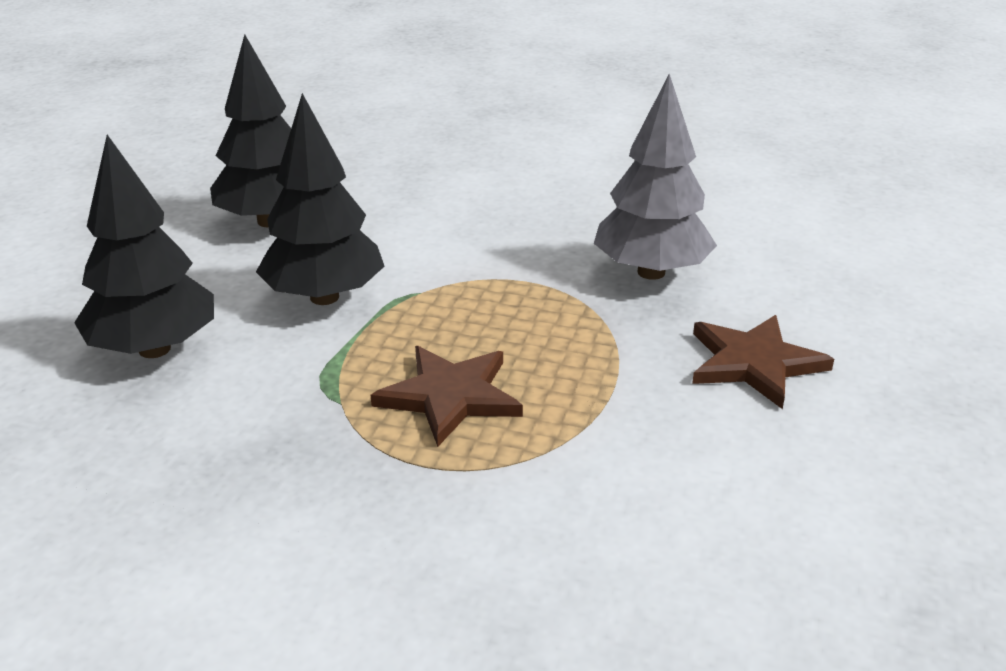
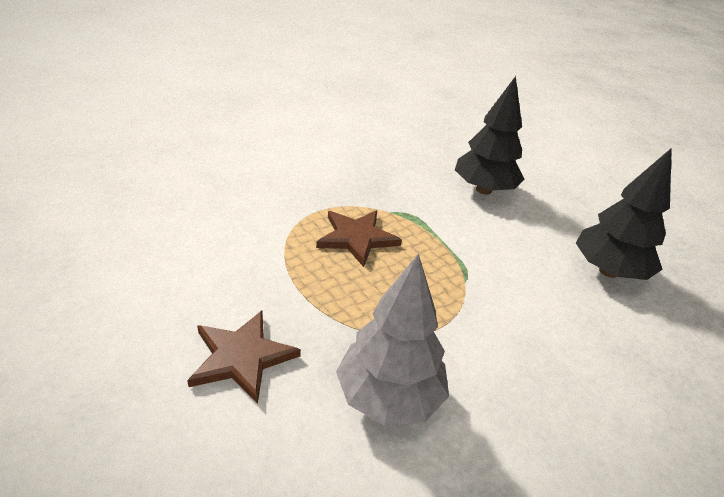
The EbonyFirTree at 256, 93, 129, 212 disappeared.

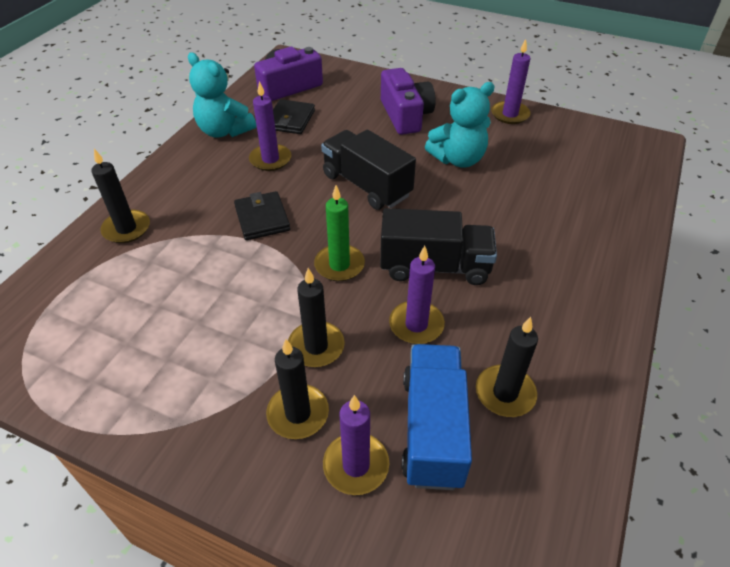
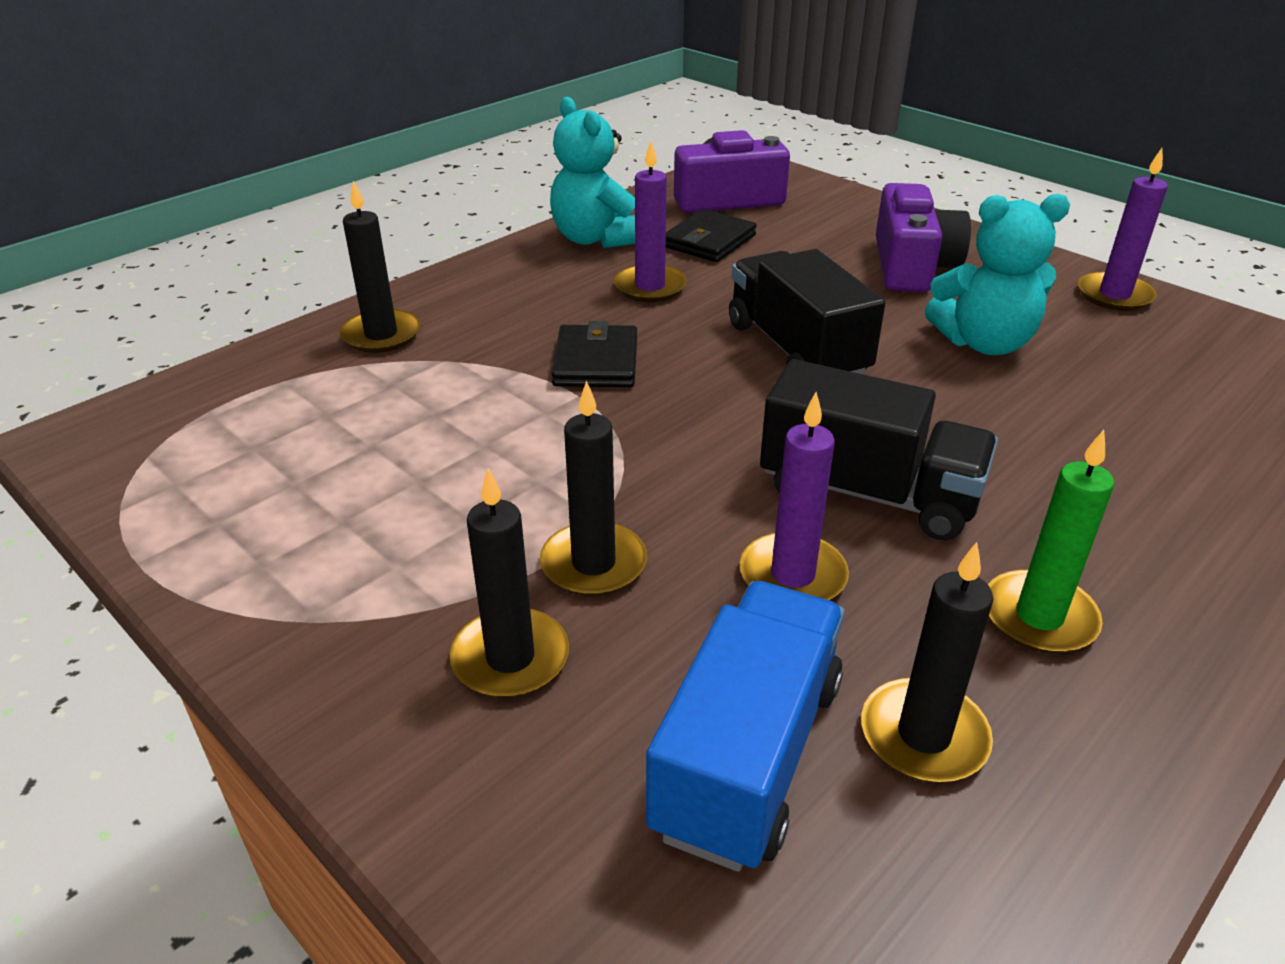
The GreenPillarCandle moved from 314, 185, 51, 96 to 988, 430, 126, 223. The PurplePillarCandle at 323, 395, 66, 100 disappeared.

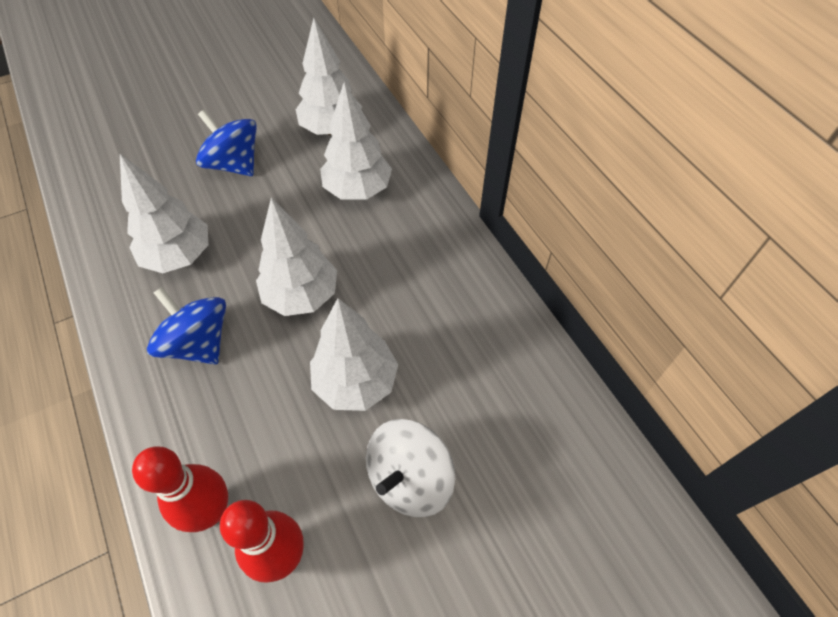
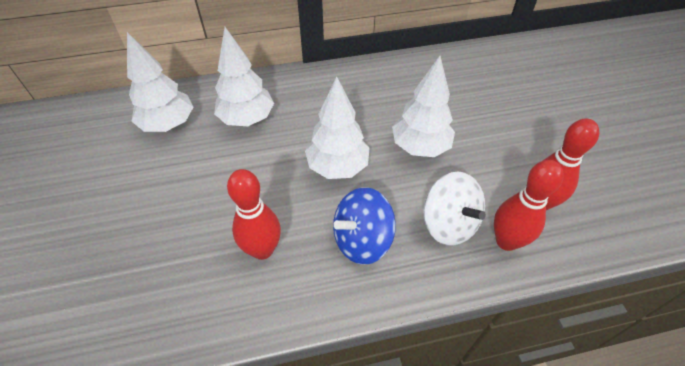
The CobaltWhirligig at 196, 110, 61, 66 disappeared. The SnowWhiteFirTree at 120, 154, 88, 119 was replaced by the ScarletSkittle at 227, 169, 54, 91. The SnowWhiteWhirligig moved from 366, 419, 89, 98 to 423, 172, 63, 74.

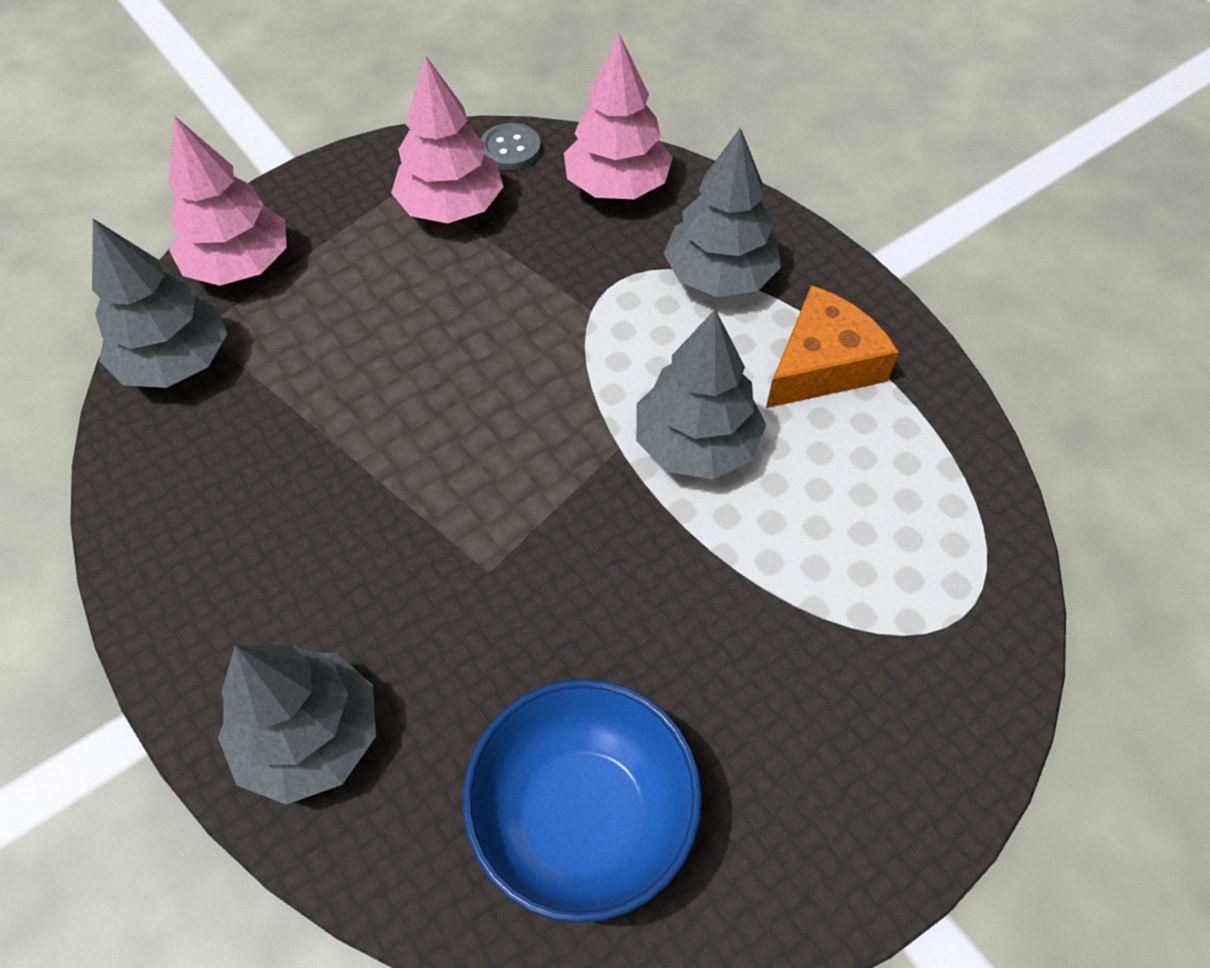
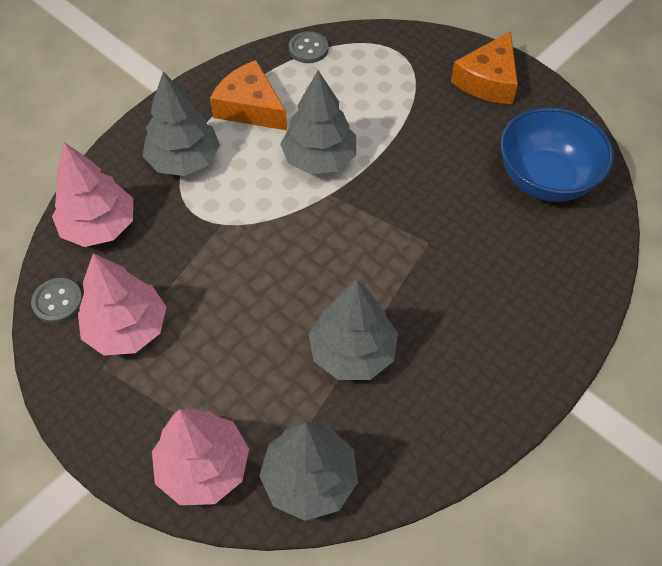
The AshGreyFirTree moved from 218, 645, 158, 160 to 309, 279, 89, 101. The AshGreySewingButton at 289, 31, 40, 32 appeared. The OrangePieceOfCheese at 451, 31, 67, 73 appeared.

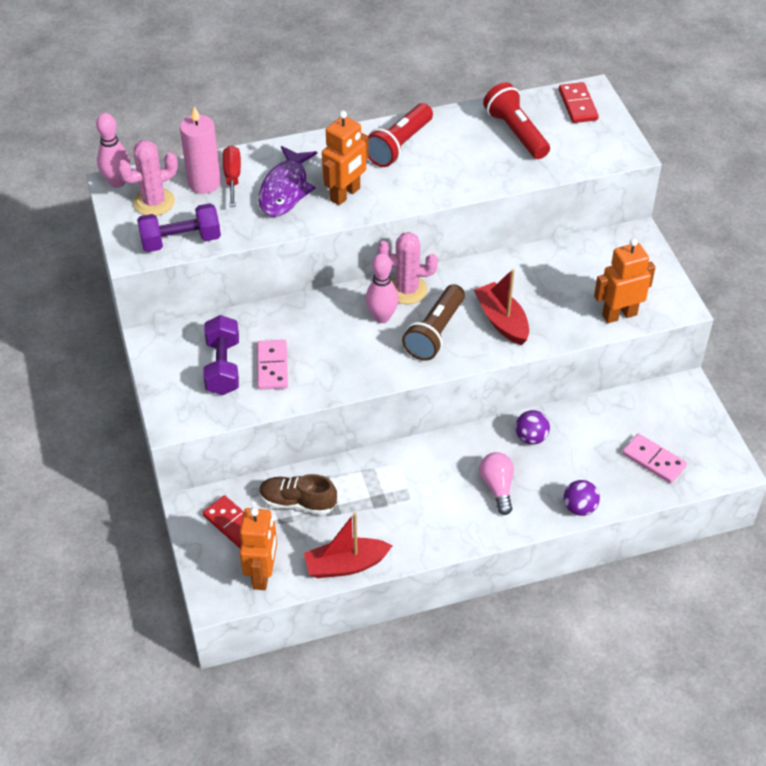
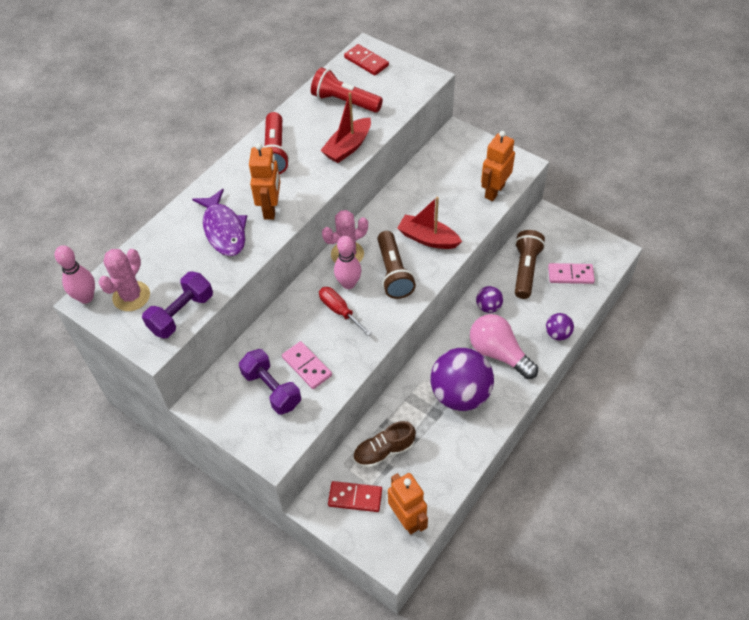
The PinkPillarCandle at 180, 106, 41, 88 disappeared. The ScarletScrewdriver moved from 223, 145, 18, 62 to 319, 287, 53, 49. The PinkLightBulb at 479, 452, 35, 63 changed to 1.56 times the size. The ScarletToyBoat moved from 304, 513, 89, 65 to 320, 92, 51, 71. The RussetTorch at 515, 230, 30, 69 appeared. The PurpleBall at 431, 348, 63, 63 appeared.

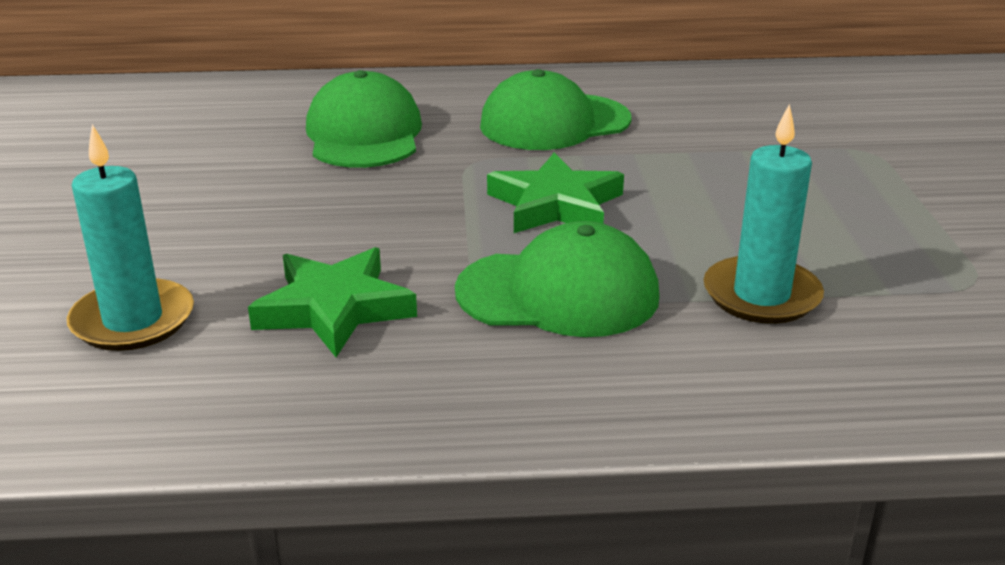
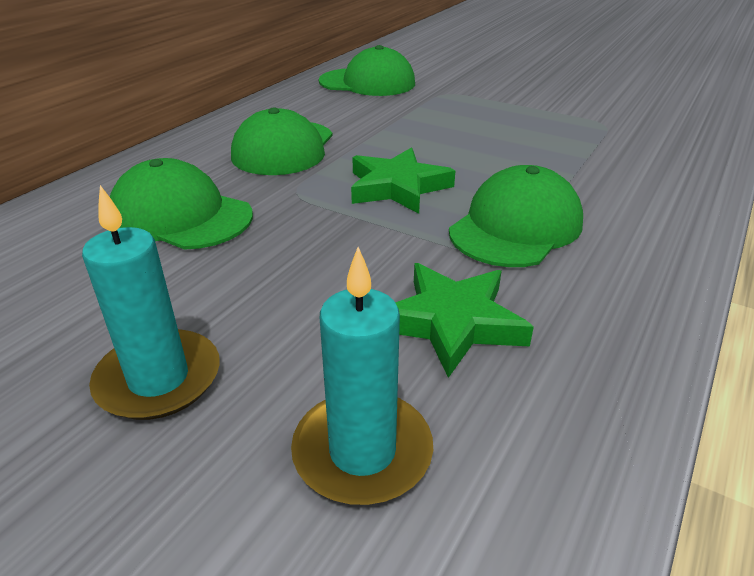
The AquaPillarCandle moved from 704, 104, 120, 220 to 82, 185, 138, 235. The GreenBaseballCap at 319, 45, 96, 51 appeared.

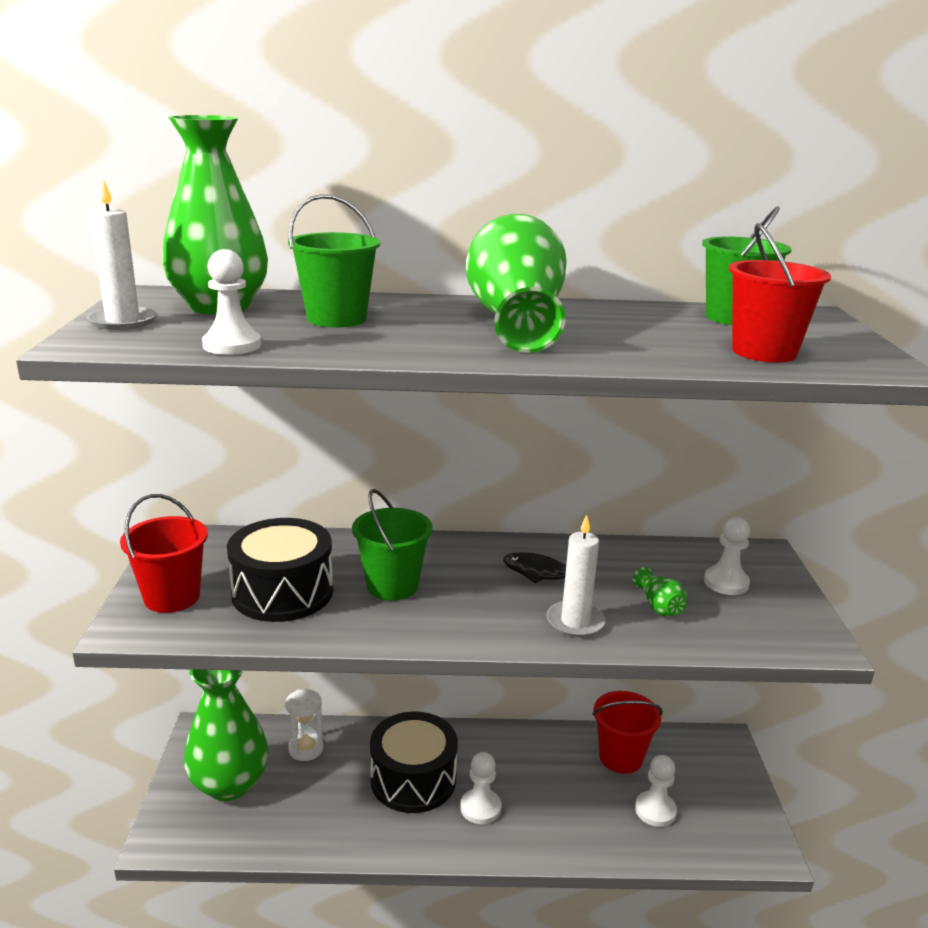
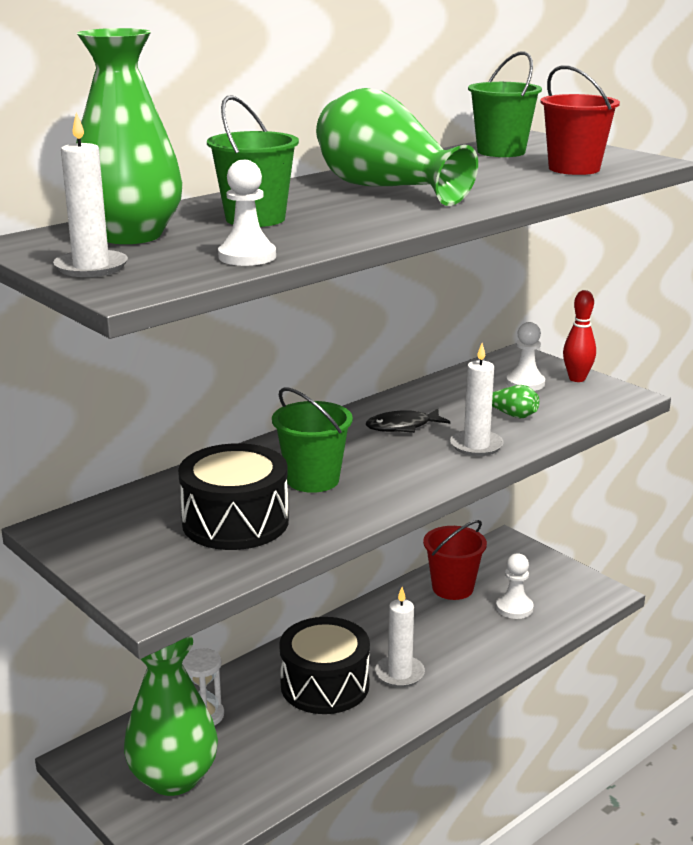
The ScarletSandBucket at 120, 494, 88, 119 disappeared. The SnowWhiteGamePawn at 460, 752, 41, 72 was replaced by the SnowWhitePillarCandle at 375, 587, 50, 100. The ScarletSkittle at 563, 290, 33, 92 appeared.

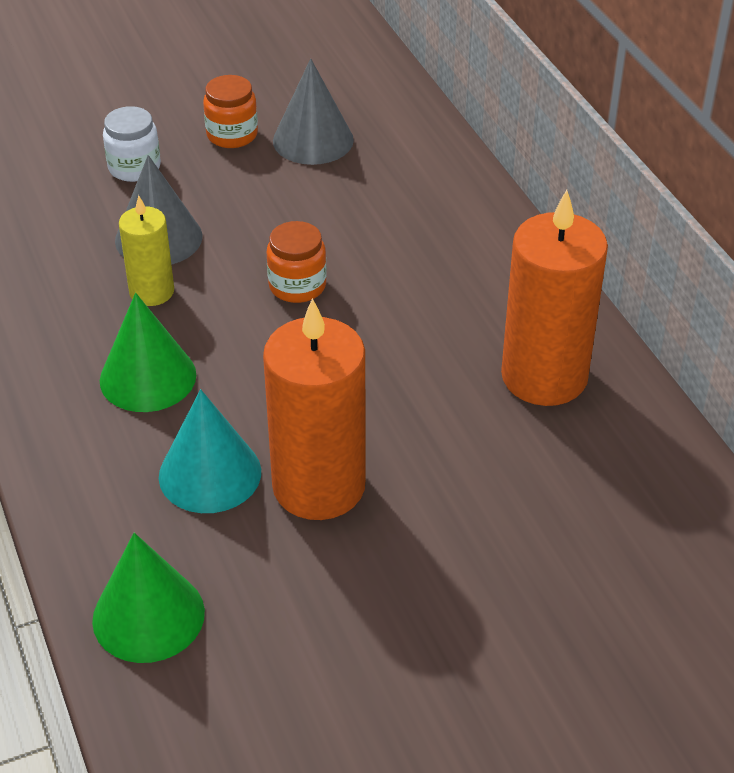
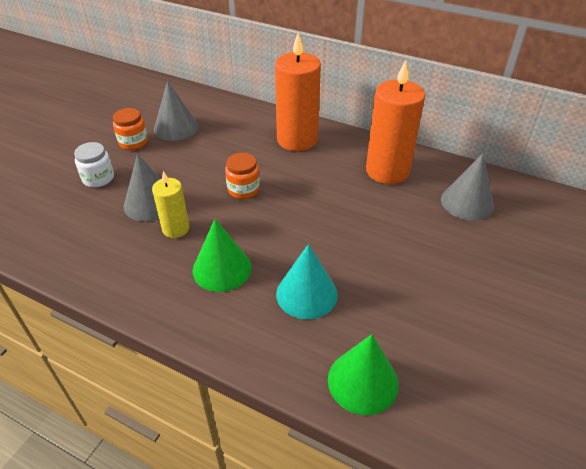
The OrangePillarCandle moved from 263, 298, 102, 222 to 275, 33, 46, 118. The AshGreyConeShape at 441, 153, 53, 68 appeared.

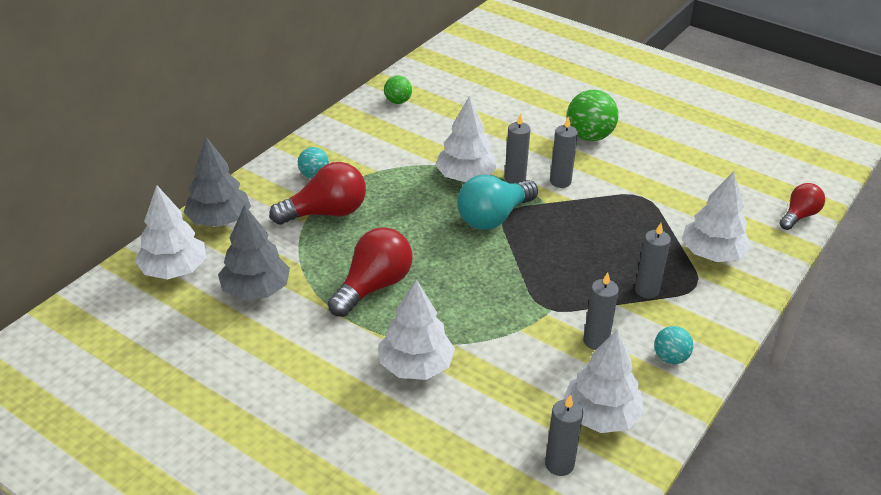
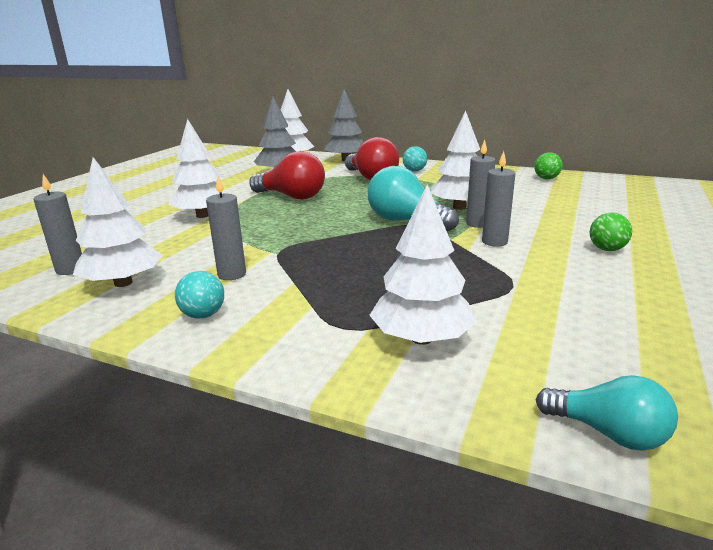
The GreenBall at 567, 90, 52, 51 changed to 0.58 times the size. The ScarletLightBulb at 779, 183, 46, 47 became the AquaLightBulb at 536, 375, 142, 76. The AshGreyPillarCandle at 635, 223, 36, 75 disappeared.

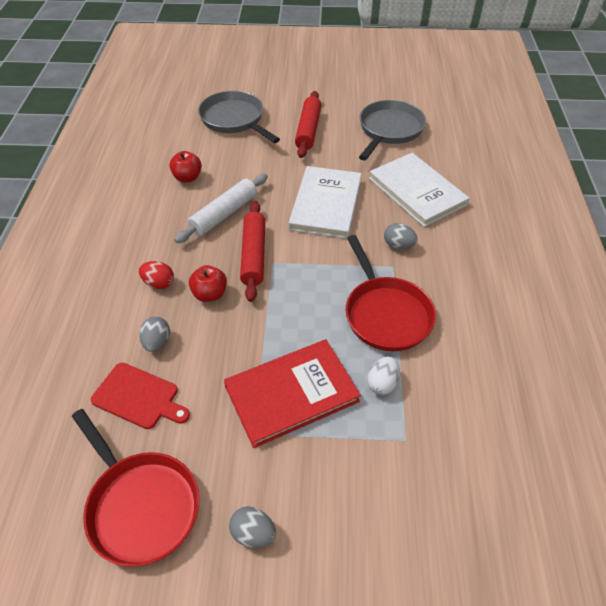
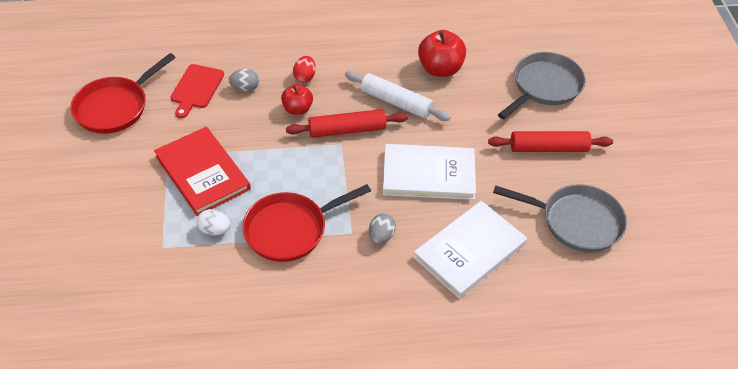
The ScarletAppleFruit at 169, 151, 33, 32 changed to 1.58 times the size. The AshGreyEggShape at 229, 506, 47, 42 disappeared.

